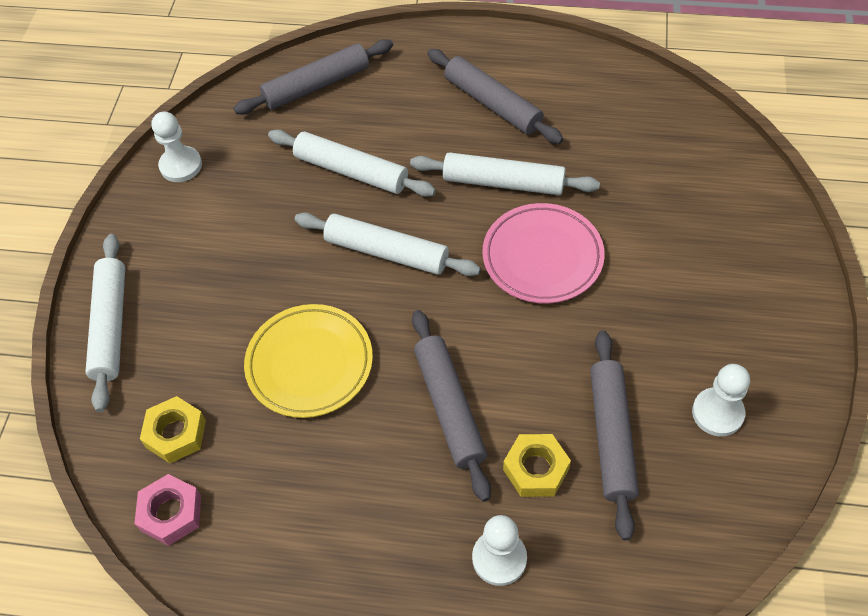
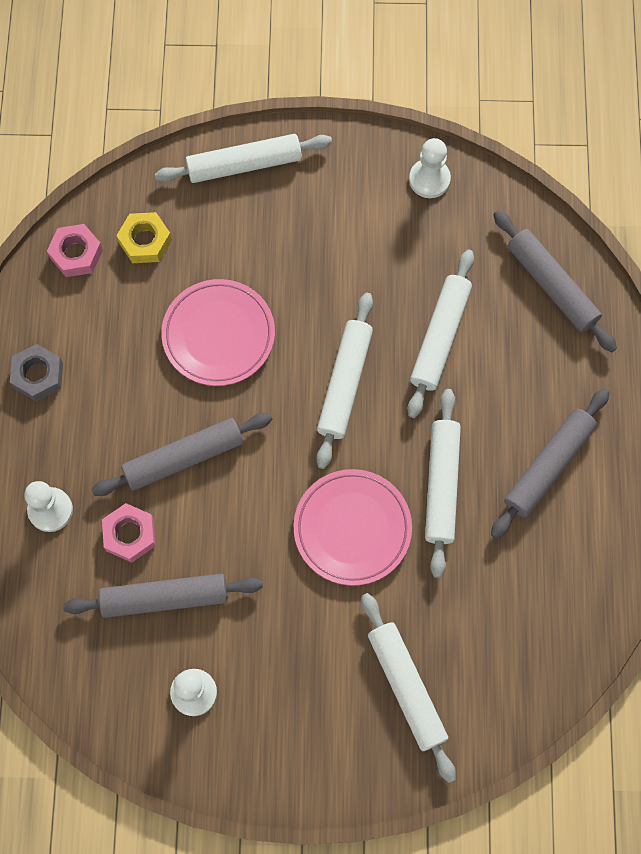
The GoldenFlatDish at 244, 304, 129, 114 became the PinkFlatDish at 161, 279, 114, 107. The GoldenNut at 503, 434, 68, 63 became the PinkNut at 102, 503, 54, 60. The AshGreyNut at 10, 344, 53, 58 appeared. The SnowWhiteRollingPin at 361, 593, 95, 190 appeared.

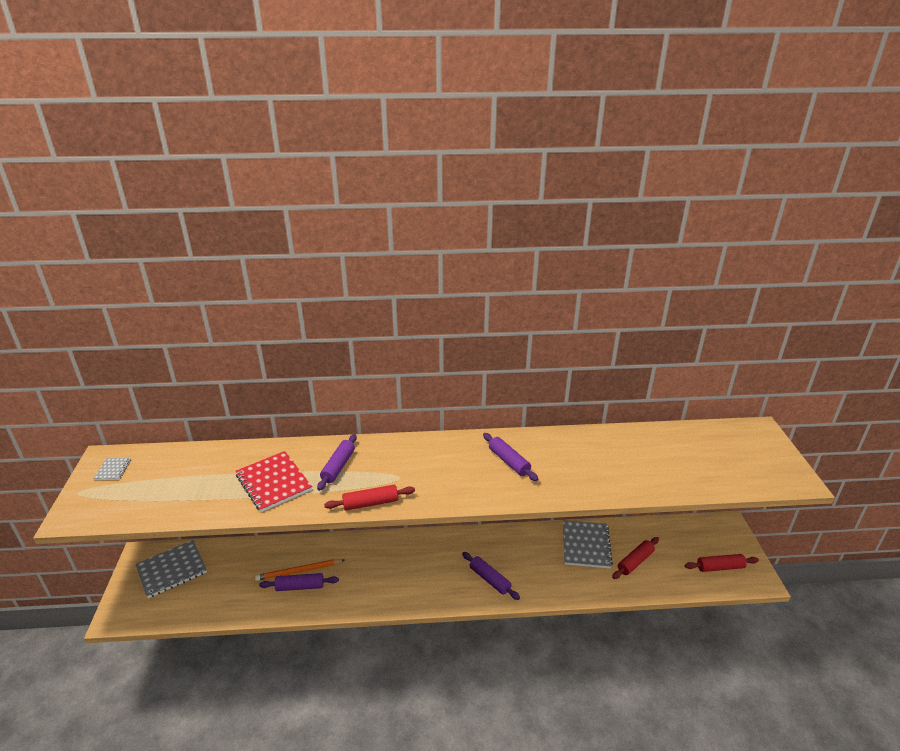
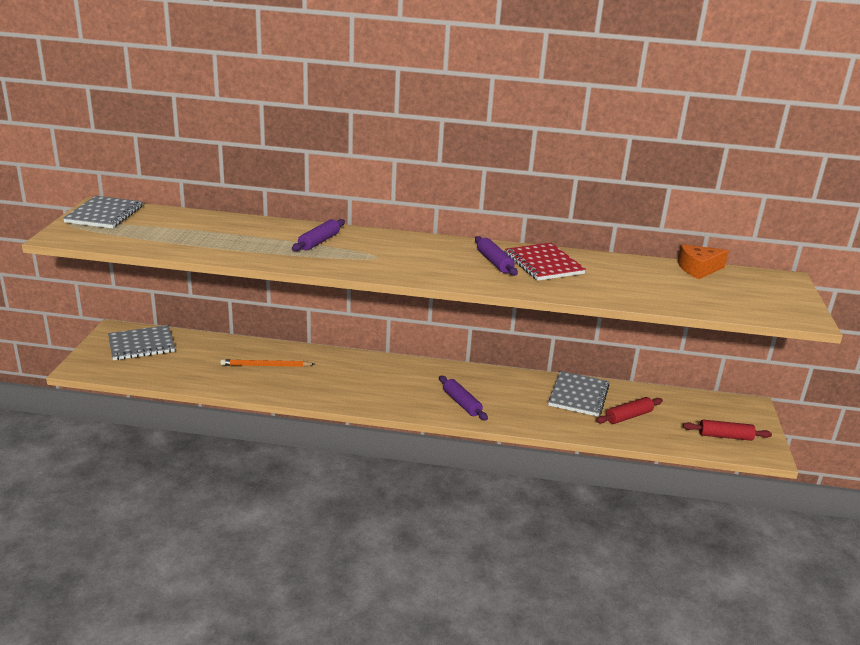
The ScarletExerciseBook moved from 235, 451, 77, 61 to 505, 243, 81, 38. The AshGreyExerciseBook at 94, 458, 37, 22 changed to 2.11 times the size. The ScarletRollingPin at 324, 485, 91, 26 disappeared. The PurpleRollingPin at 259, 573, 80, 18 disappeared. The OrangePieceOfCheese at 678, 244, 51, 35 appeared.

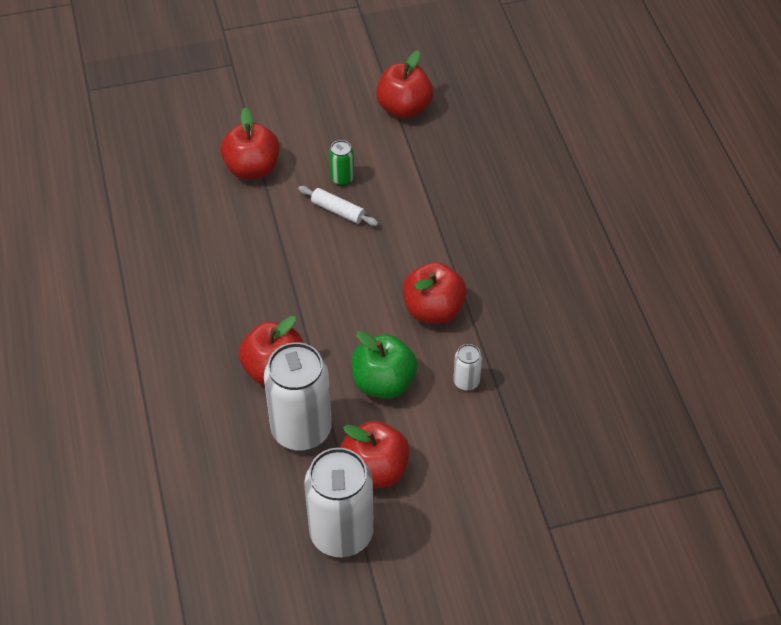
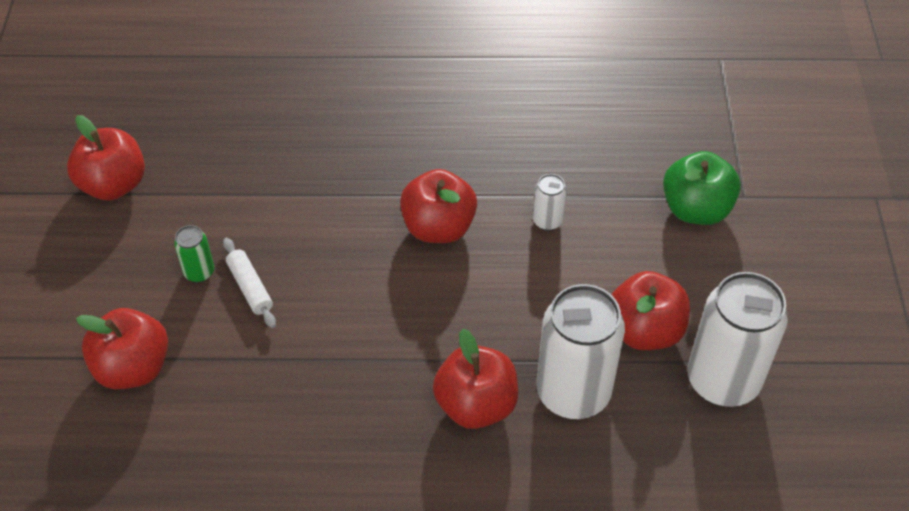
The SnowWhiteRollingPin at 298, 186, 80, 40 turned 75 degrees counterclockwise. The GreenAppleFruit moved from 351, 331, 67, 68 to 663, 151, 78, 74.

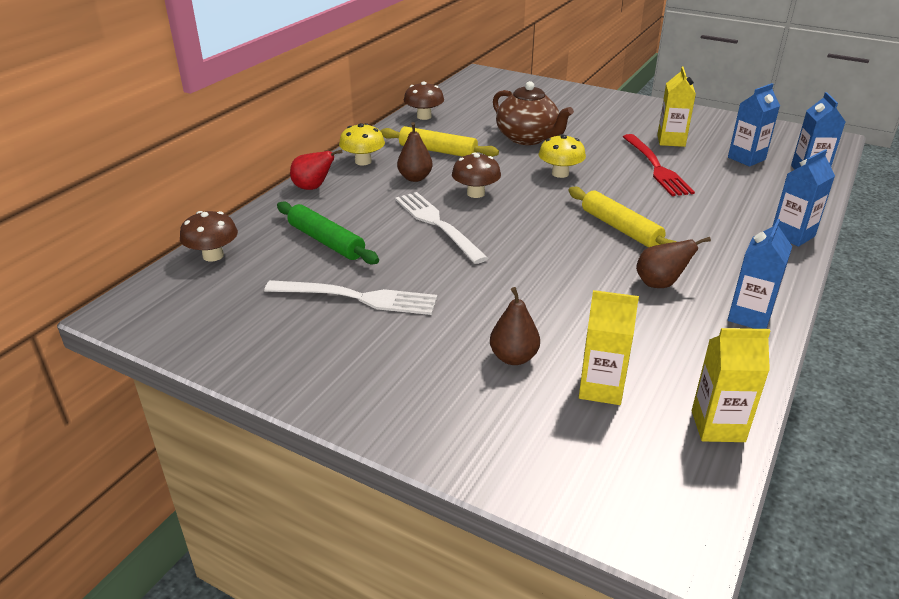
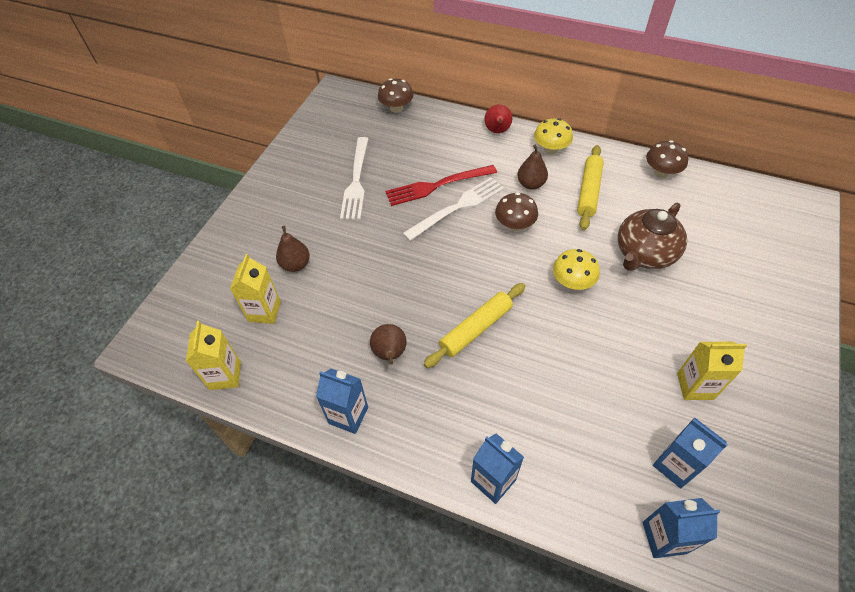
The ScarletTableFork moved from 623, 134, 72, 62 to 385, 165, 112, 41. The GreenRollingPin at 277, 201, 102, 63 disappeared.

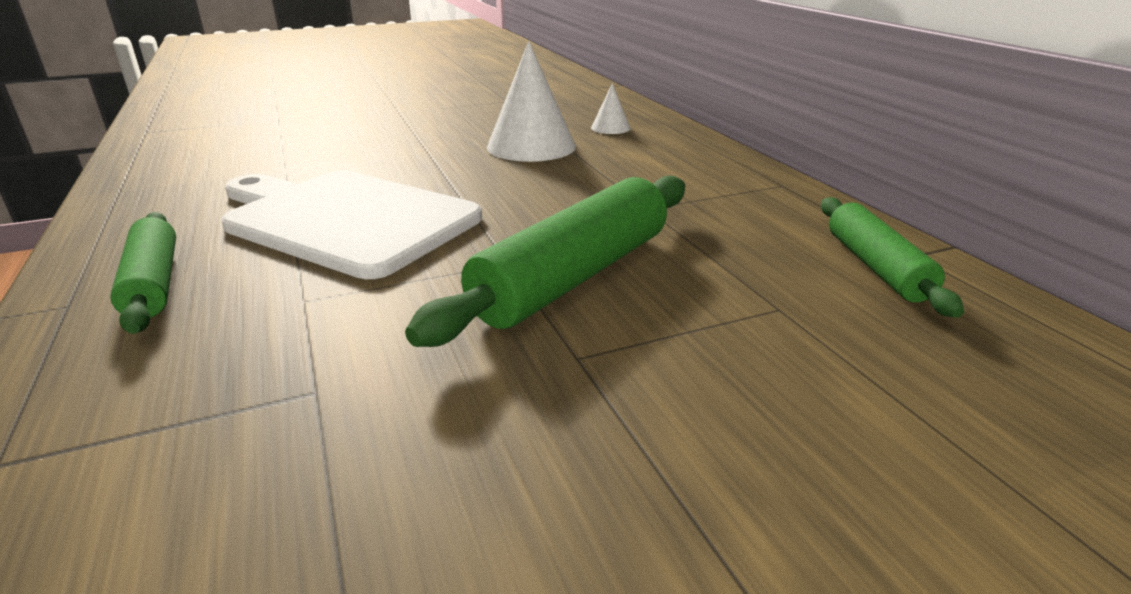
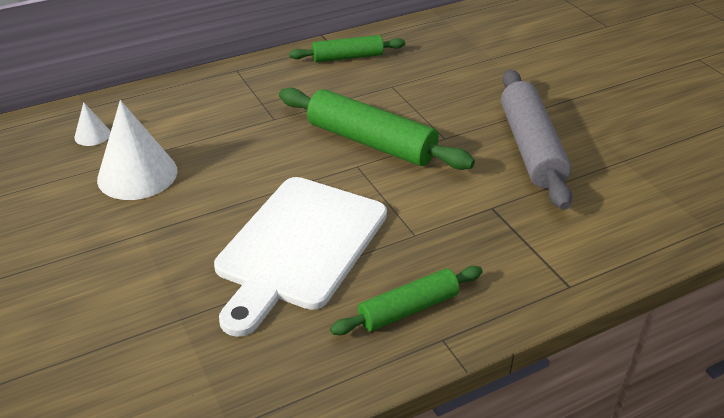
The AshGreyRollingPin at 501, 70, 71, 140 appeared.

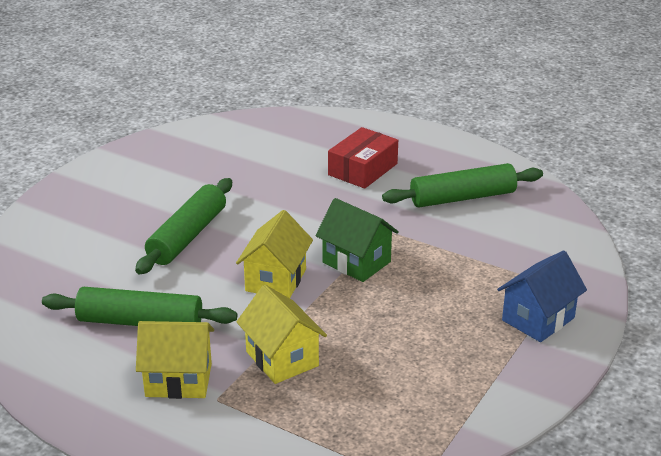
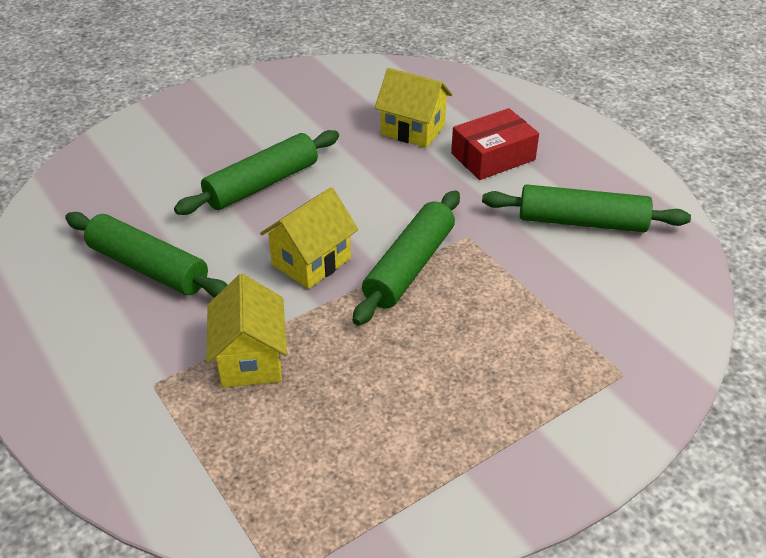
The GreenToyHouse at 315, 198, 84, 84 was replaced by the GreenRollingPin at 353, 190, 107, 136. The CobaltToyHouse at 497, 250, 90, 92 disappeared. The GoldenToyHouse moved from 136, 321, 78, 78 to 375, 68, 77, 80.

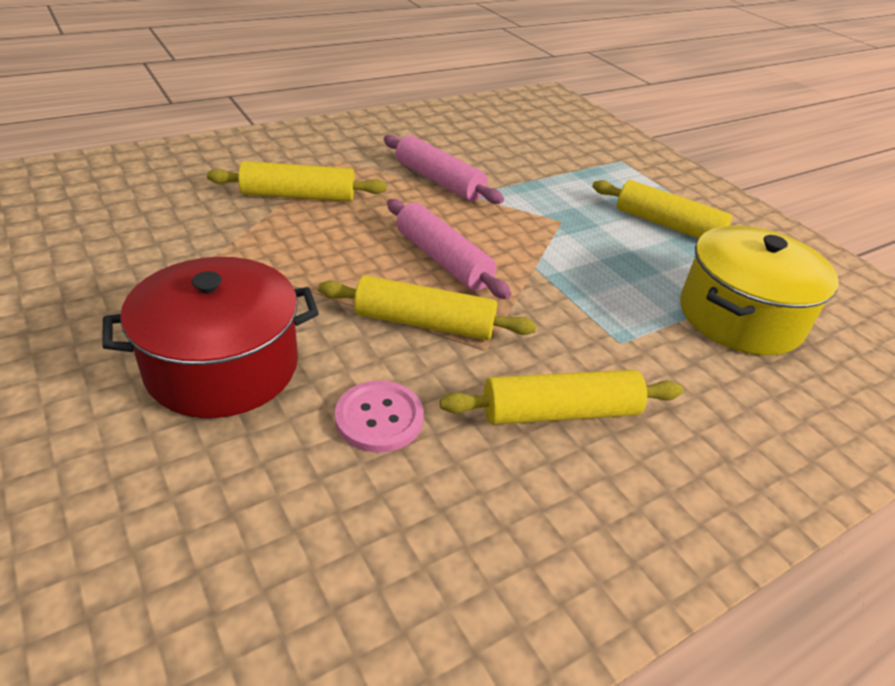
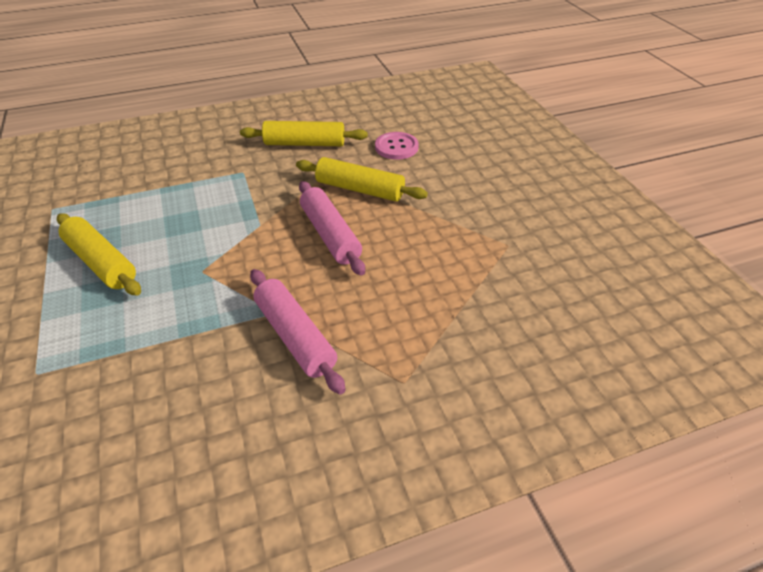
The GoldenRollingPin at 207, 161, 180, 41 disappeared. The GoldenStockpot at 680, 226, 159, 129 disappeared. The ScarletStockpot at 102, 257, 217, 161 disappeared.

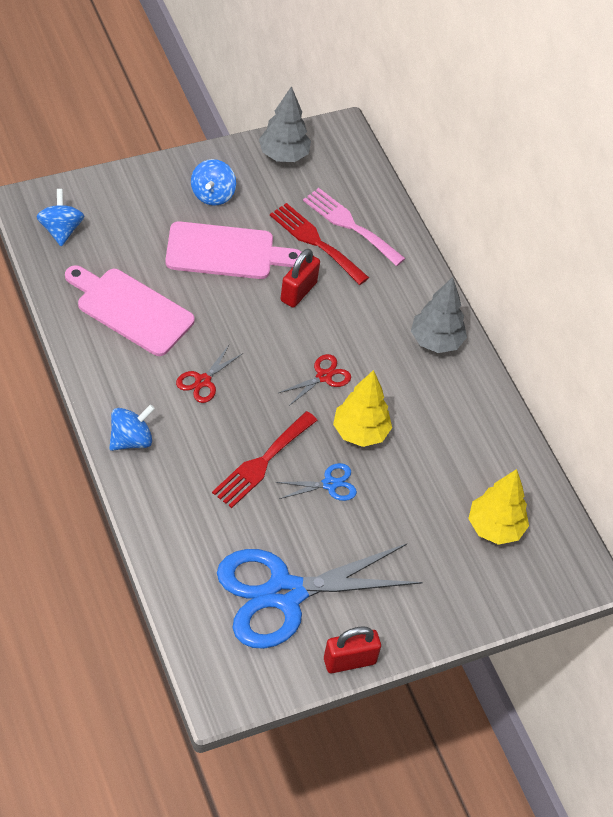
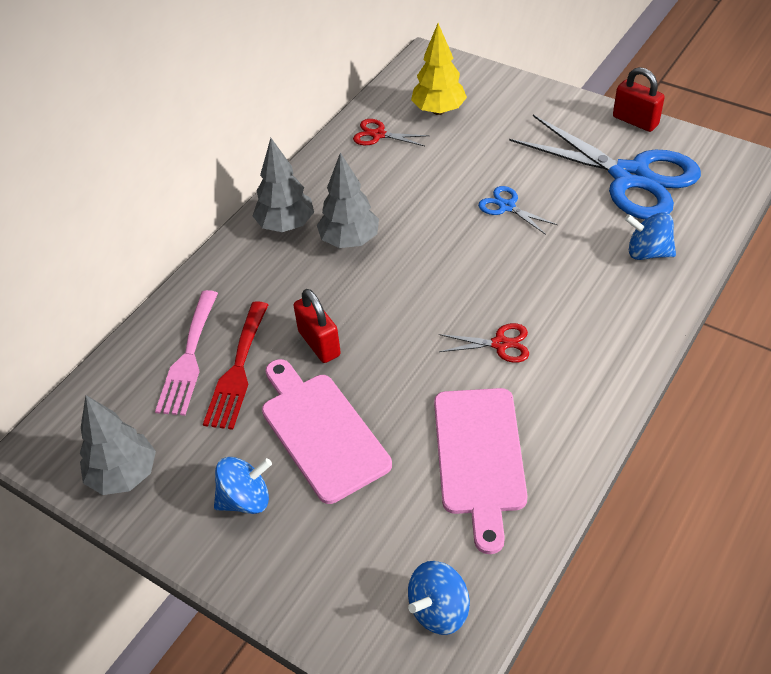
The ScarletPadlock at 280, 249, 40, 59 turned 60 degrees clockwise. The ScarletShears moved from 278, 354, 73, 52 to 353, 119, 77, 27. The GoldenFirTree at 333, 370, 59, 77 disappeared. The CobaltWhirligig moved from 109, 404, 46, 47 to 625, 212, 51, 48. The ScarletTableFork at 212, 411, 105, 97 disappeared. The AshGreyFirTree at 317, 153, 62, 95 appeared.

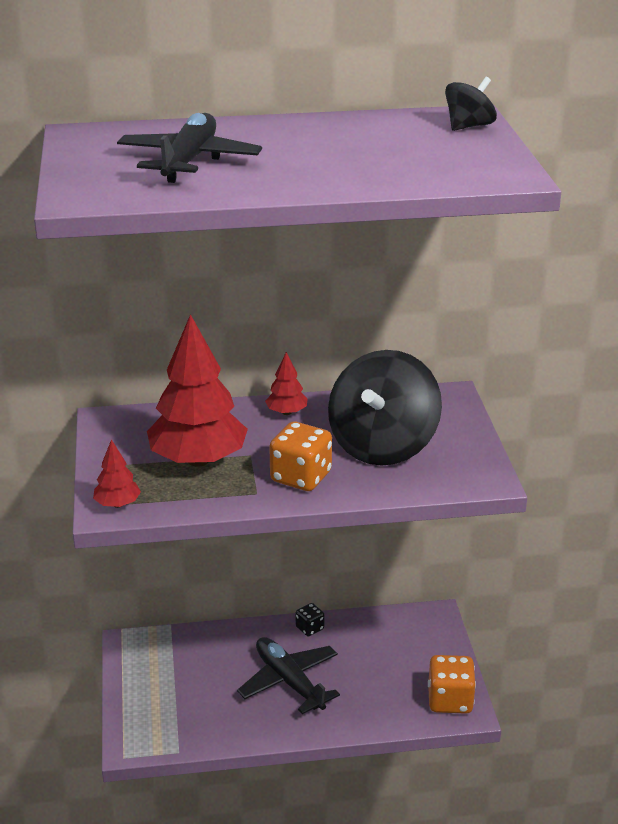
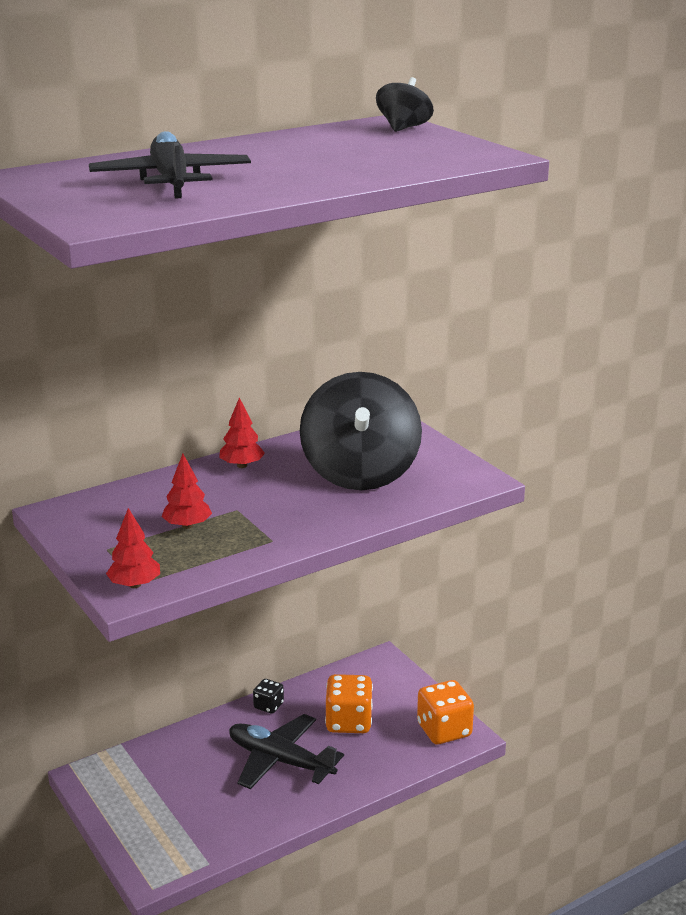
The ScarletFirTree at 147, 314, 101, 153 changed to 0.45 times the size. The OrangeDice moved from 269, 421, 63, 70 to 325, 674, 48, 59.

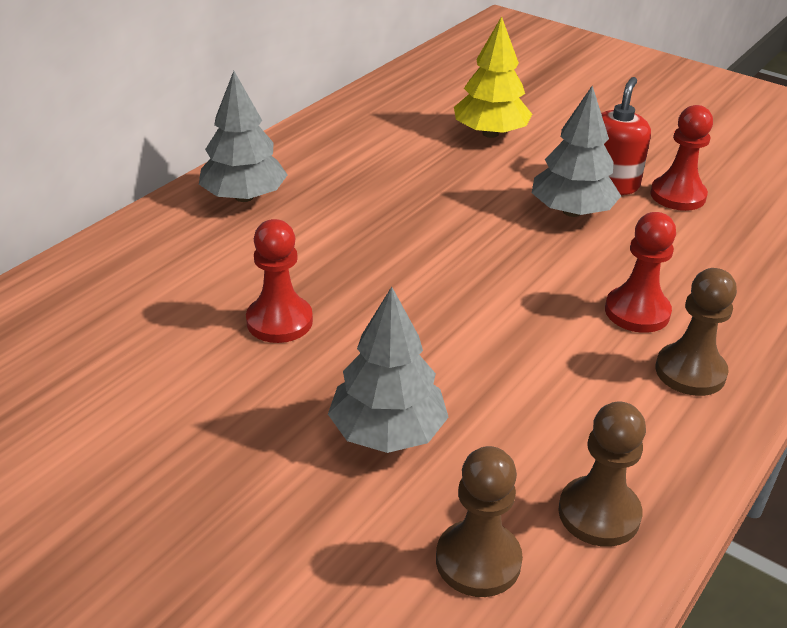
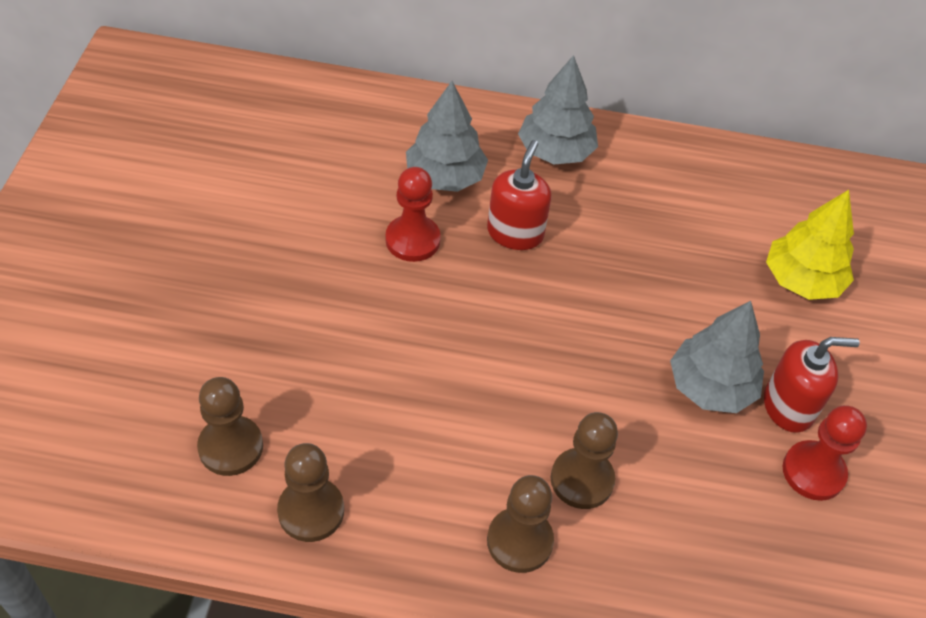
The ScarletGamePawn at 605, 212, 71, 121 became the RussetGamePawn at 551, 412, 67, 97. The AshGreyFirTree moved from 328, 287, 121, 166 to 406, 81, 82, 111. The ScarletSoapDispenser at 487, 140, 65, 110 appeared.

